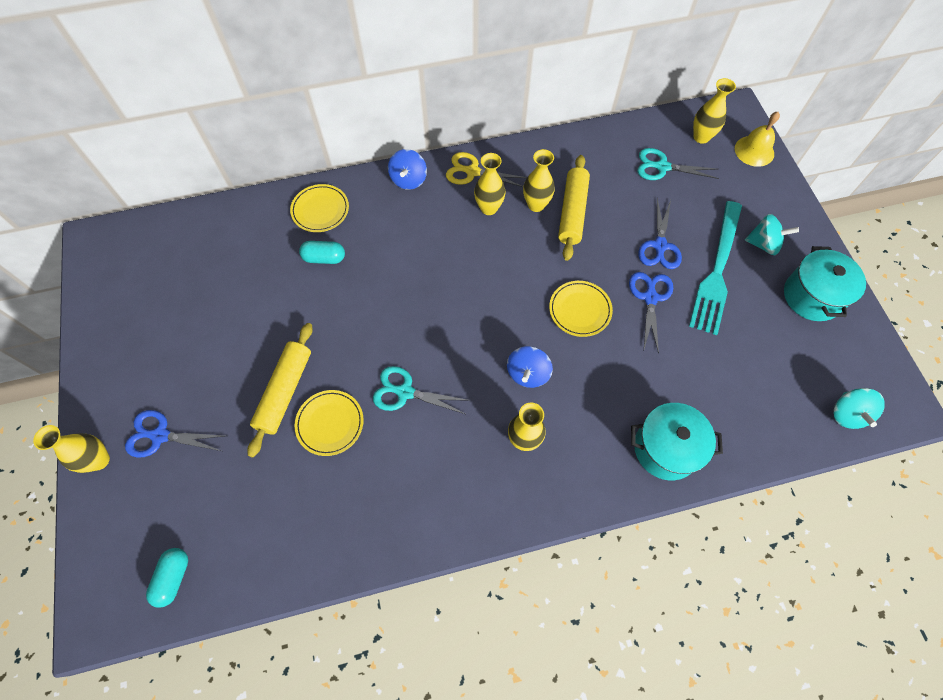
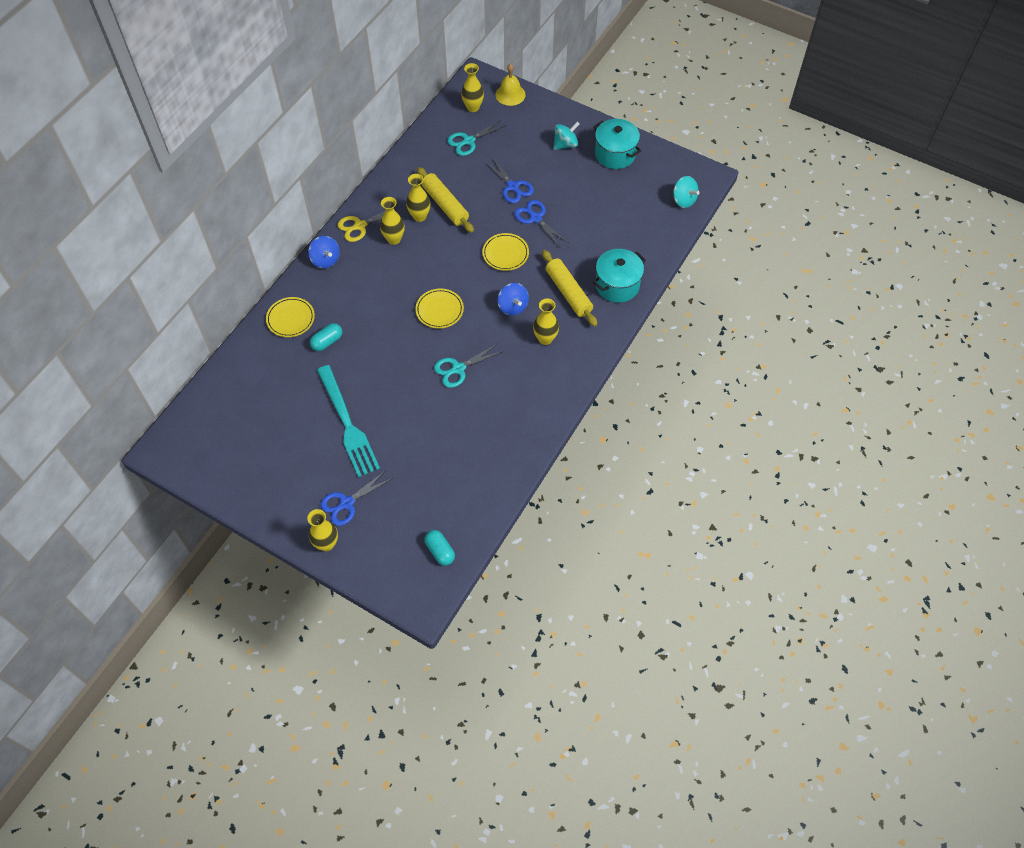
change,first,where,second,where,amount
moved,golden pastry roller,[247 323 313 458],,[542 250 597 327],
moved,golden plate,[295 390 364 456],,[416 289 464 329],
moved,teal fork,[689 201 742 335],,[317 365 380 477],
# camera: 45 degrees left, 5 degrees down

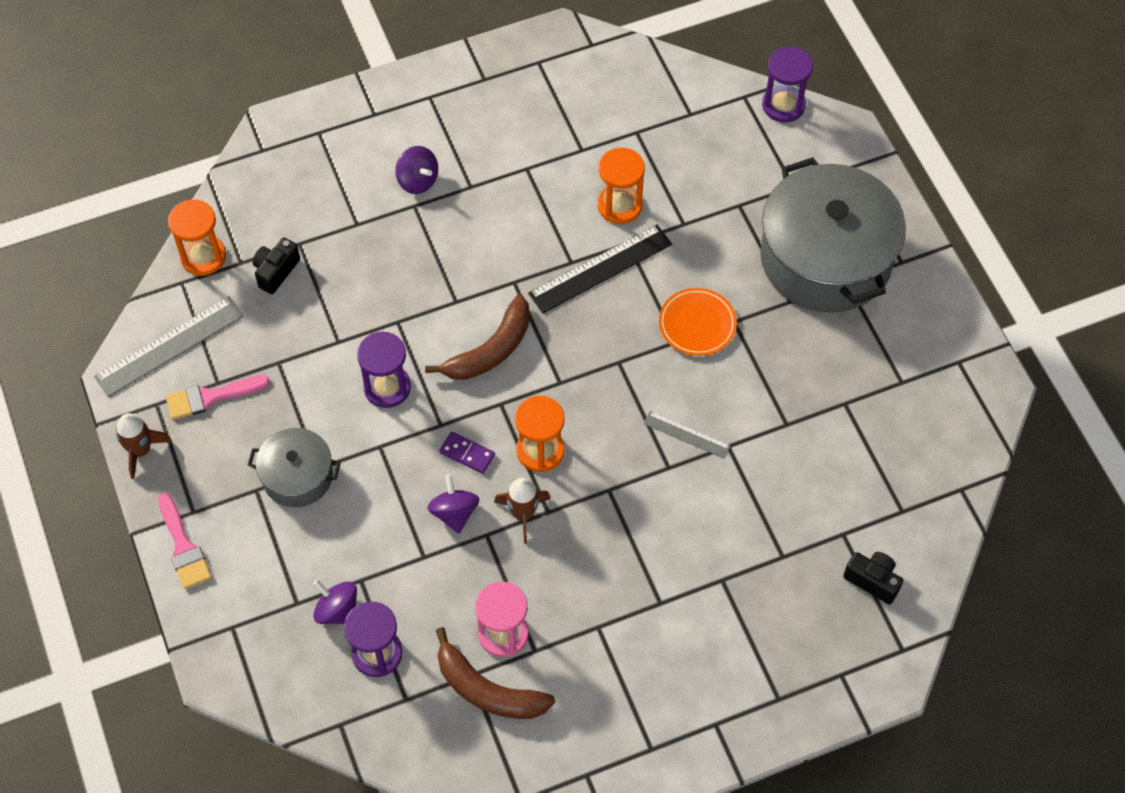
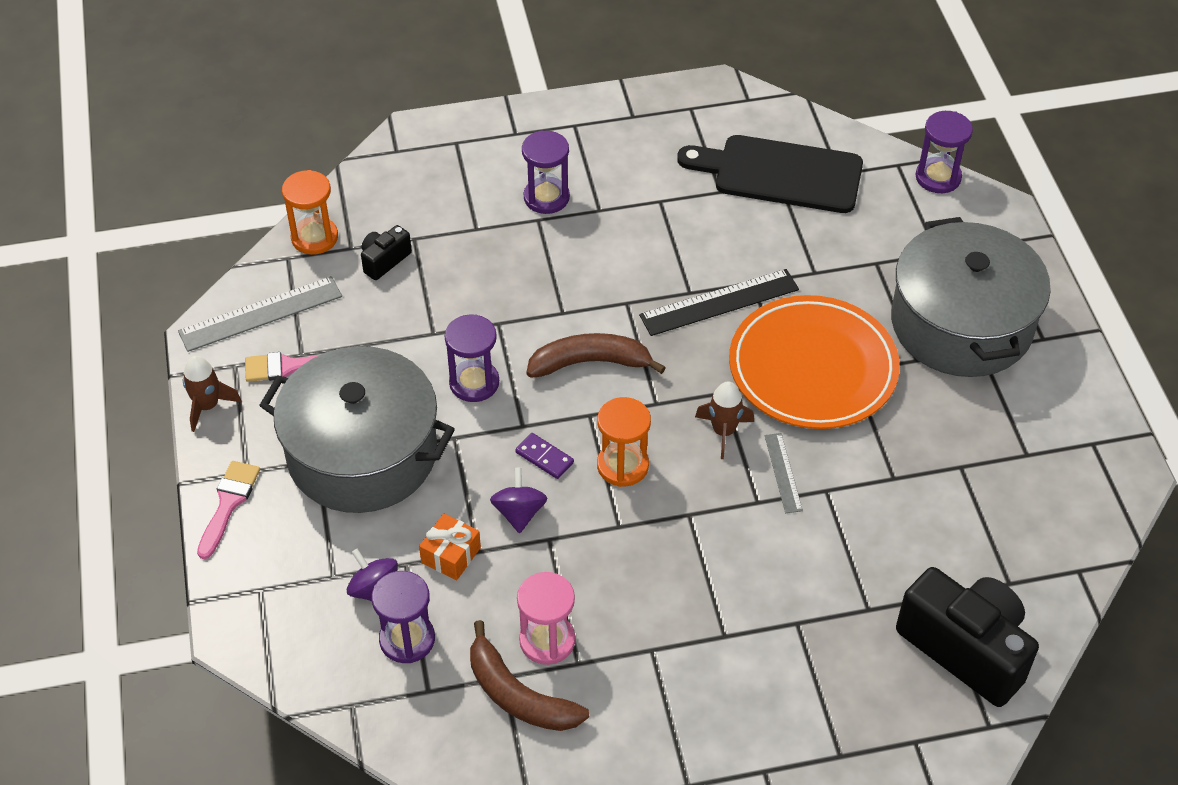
change,first,where,second,where,amount
turned,rose-pink paintbrush,[158 493 212 589],,[197 461 260 559],150 degrees counterclockwise
resized,ash-grey cooking pot,[248 428 341 507],,[259 346 455 513],x1.99
replaced,purple toy top,[395 146 438 194],purple sandglass,[522 130 570 214],
turned,dark brown toy banana,[425 295 530 380],,[527 333 666 378],150 degrees counterclockwise
moved,dark brown rocket,[494 478 551 544],,[695 381 754 459],
removed,orange-coloured sandglass,[598 148 645 224],,,
turned,ash-grey straightedge,[643 411 731 459],,[765 433 803 513],45 degrees clockwise
resized,orange-coloured plate,[659 288 737 356],,[729 295 900 429],x2.03
resized,black photo camera,[843 552 903 604],,[896 567 1039 707],x2.13
added,,,orange-coloured gift,[419 513 481 580],
added,,,black chopping board,[677 135 863 213],
# camera: 10 degrees right, 10 degrees down

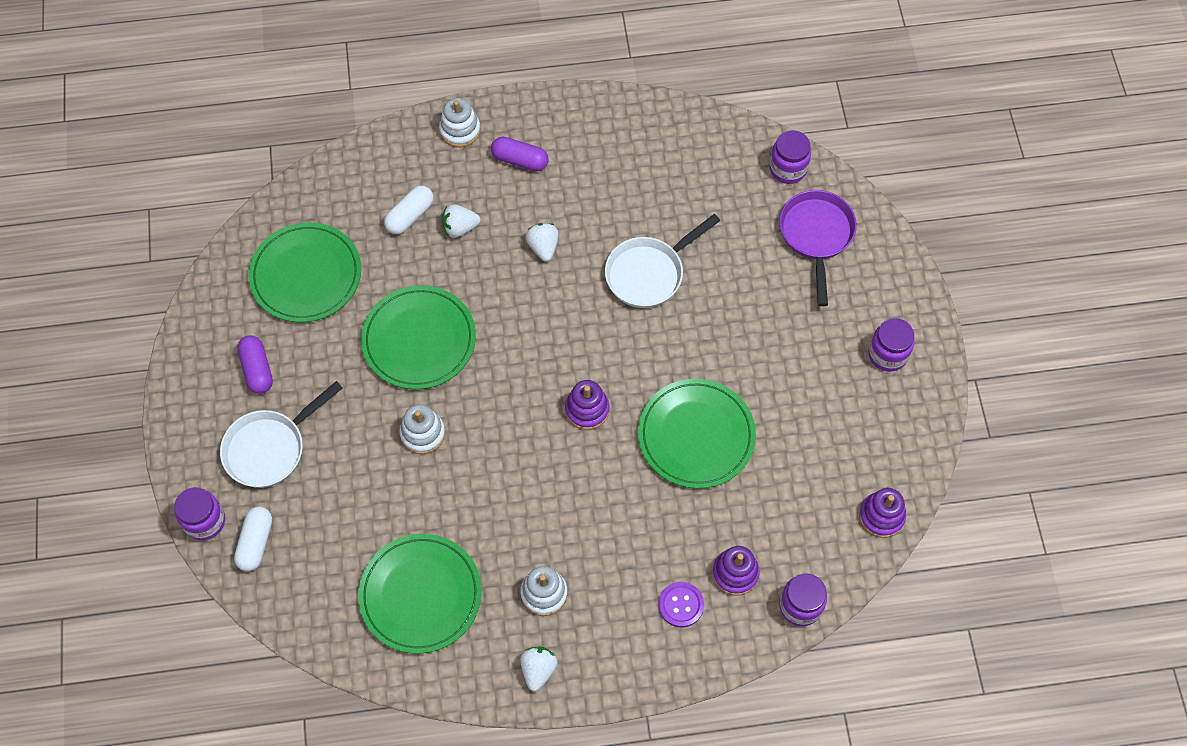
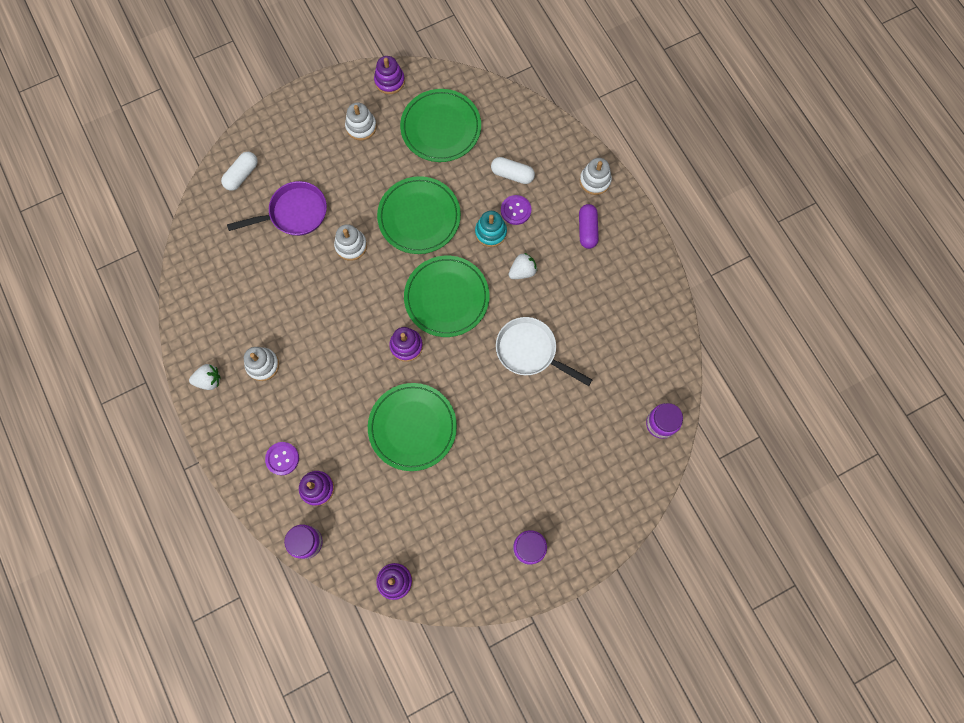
change,first,where,second,where,amount
removed,purple jam jar,[174 487 225 540],,,
removed,pure white skillet,[220 381 343 488],,,
turned,pure white pill shape,[234 507 272 571],,[221 152 258 191],45 degrees counterclockwise
replaced,purple pill shape,[237 335 273 394],pure white stacking rings,[345 103 377 140],
moved,emerald plate,[358 534 482 654],,[404 256 489 337],
replaced,pure white toy strawberry,[442 204 480 238],purple shirt button,[501 195 531 225],
moved,purple skillet,[779 190 857 306],,[227 181 327 236],
added,,,purple stacking rings,[374 56 405 94],
added,,,teal stacking rings,[475 211 507 247],
# camera: 70 degrees right, 10 degrees up

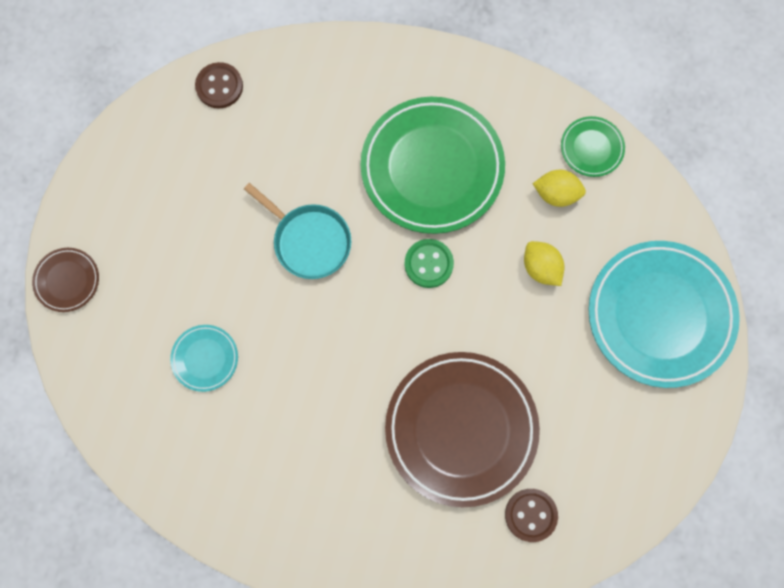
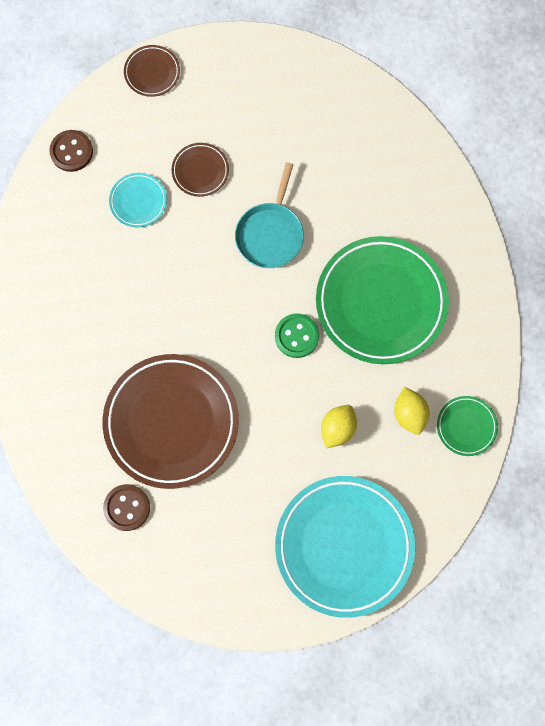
change,first,where,second,where,amount
moved,dark brown shirt button,[195 62 243 109],,[49 130 93 172],
added,,,dark brown plate,[172 143 229 197],
# camera: 65 degrees right, 0 degrees up

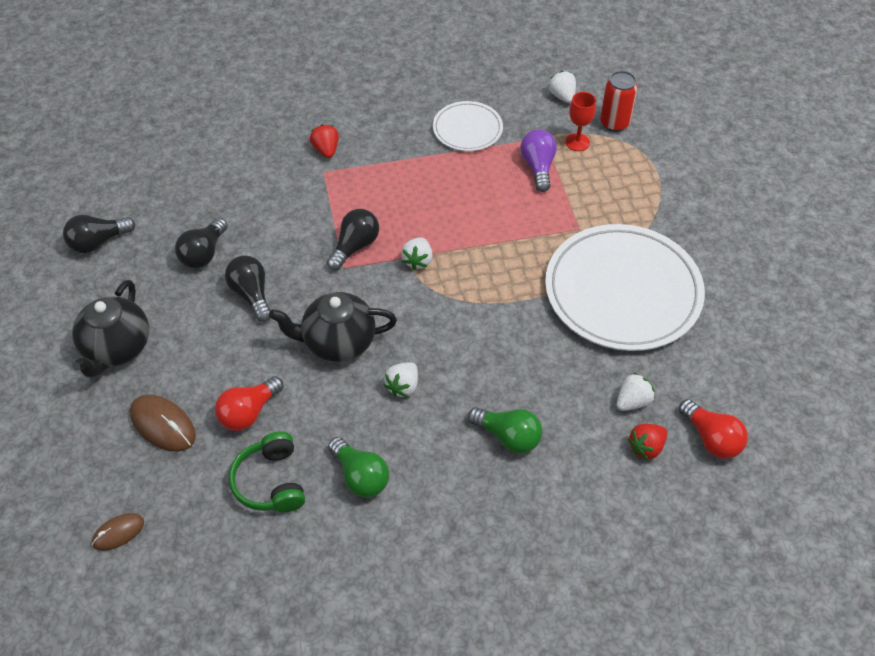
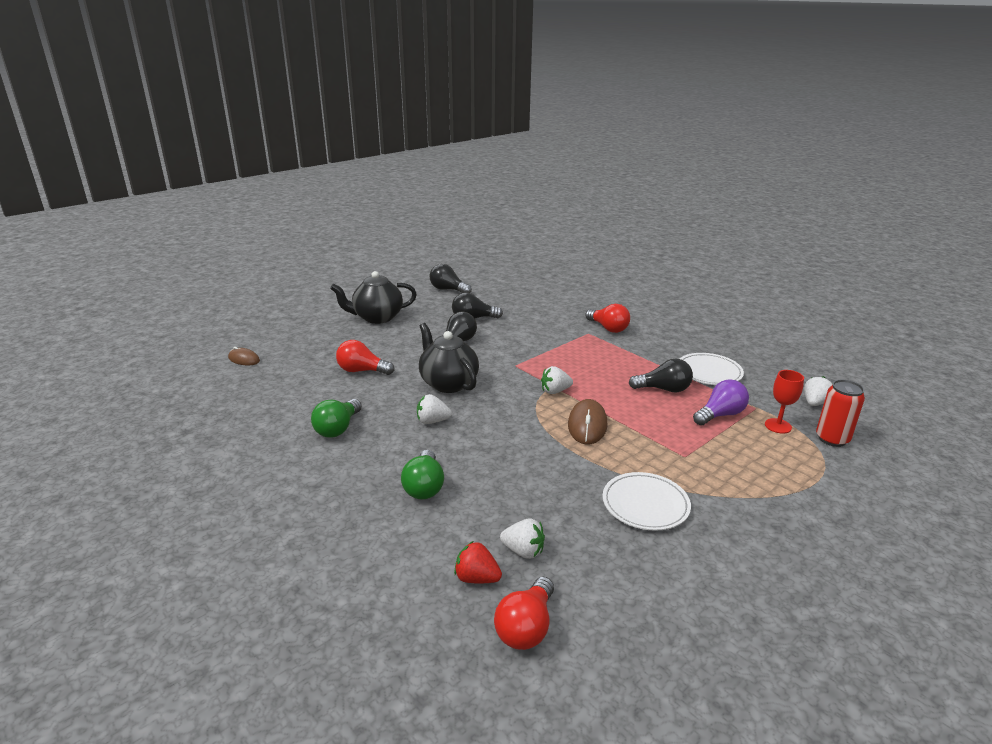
change,first,where,second,where,amount
moved,dark brown computer mouse,[130 394 196 452],,[568 399 608 444],
removed,emerald headphones,[229 431 305 512],,,
replaced,scarlet toy strawberry,[310 124 339 158],scarlet lightbulb,[585 304 630 333],
moved,black lightbulb,[327 209 379 270],,[629 359 693 392],
resized,pure white plate,[545 224 705 351],,[602 472 691 531],x0.50
# camera: 60 degrees right, 25 degrees down

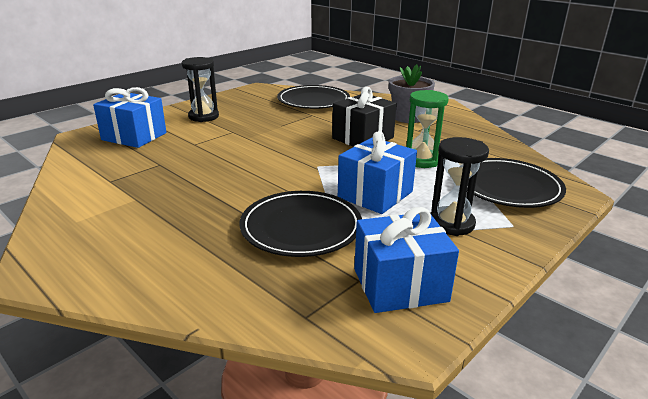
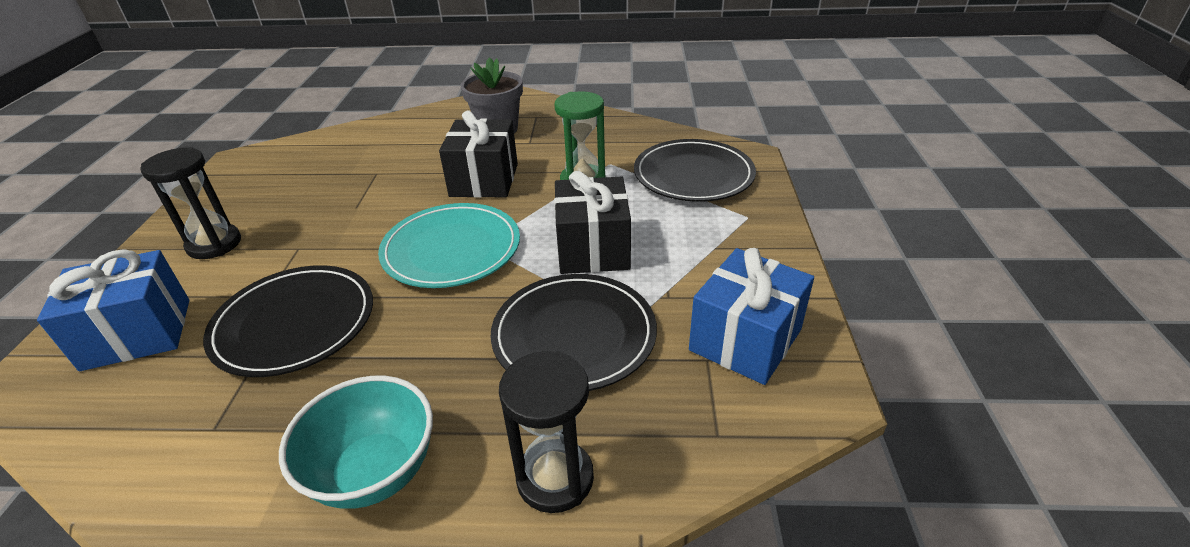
change,first,where,second,where,amount
moved,black plate,[277 85 350 109],,[203 265 373 377],
recoloured,blue gift,[338 131 417 214],black gift,[554 171 631 274],
moved,black sandglass,[430 137 489 236],,[499 351 594 513],
added,,,teal deep dish,[279 376 433 509],
added,,,teal plate,[378 203 520 288],
# camera: 40 degrees left, 10 degrees up

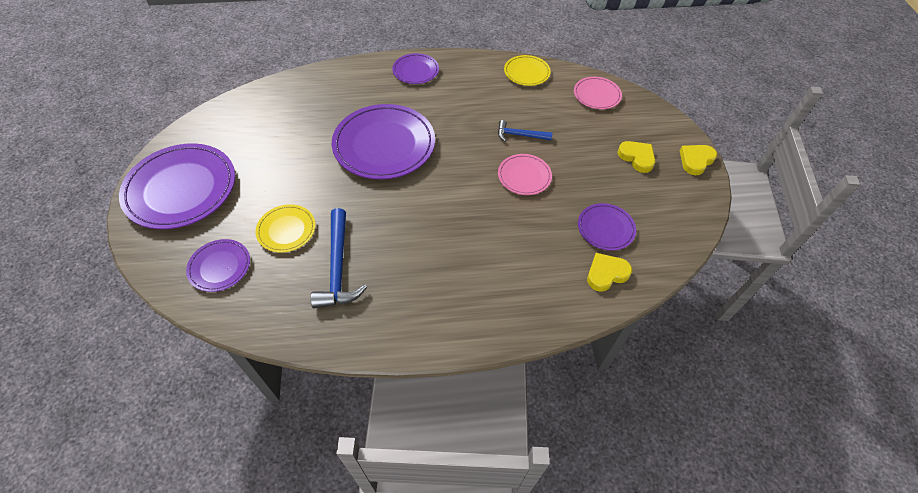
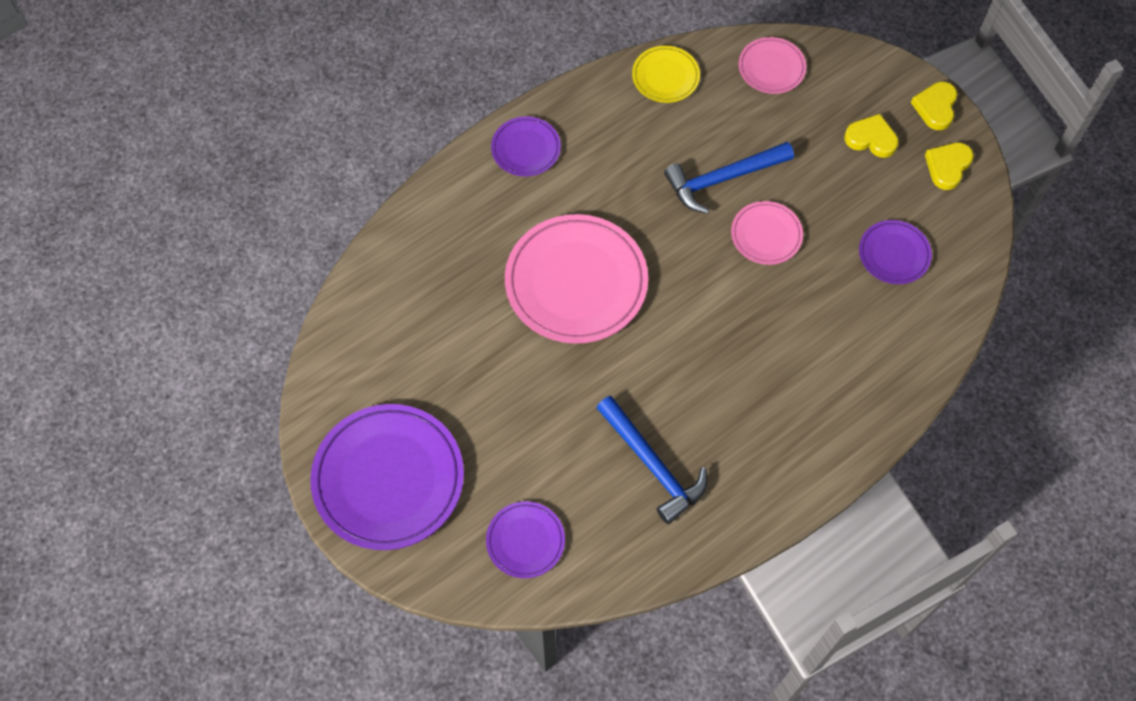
change,first,where,second,where,amount
removed,golden plate,[256 204 316 253],,,
recoloured,purple plate,[332 104 435 180],rose-pink plate,[505 214 648 344],
resized,blue carpenter's hammer,[498 120 552 141],,[664 142 794 214],x1.71
moved,golden heart shape,[587 253 632 292],,[925 142 974 190],
# camera: 30 degrees left, 10 degrees up

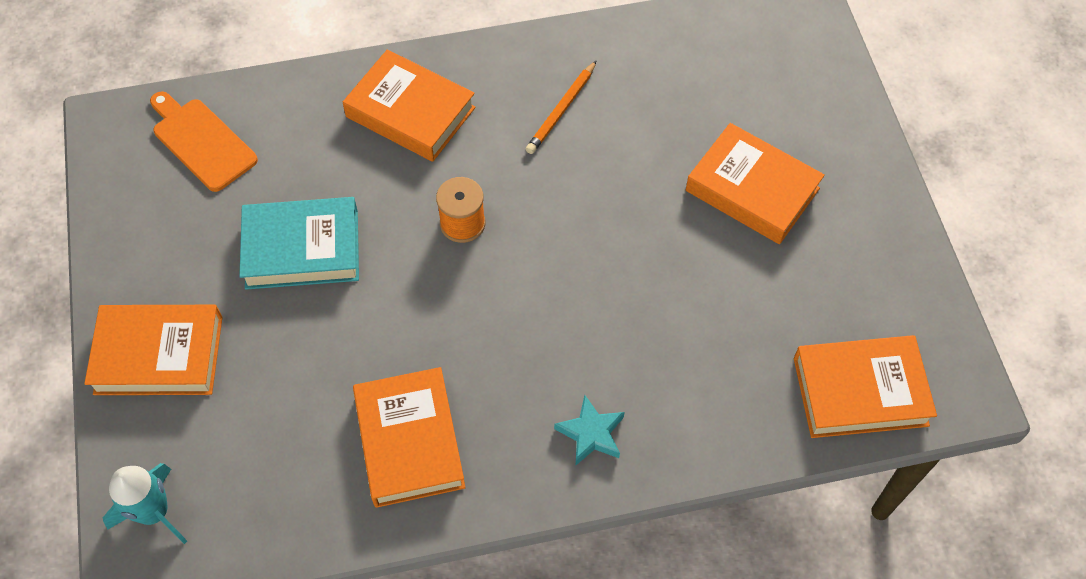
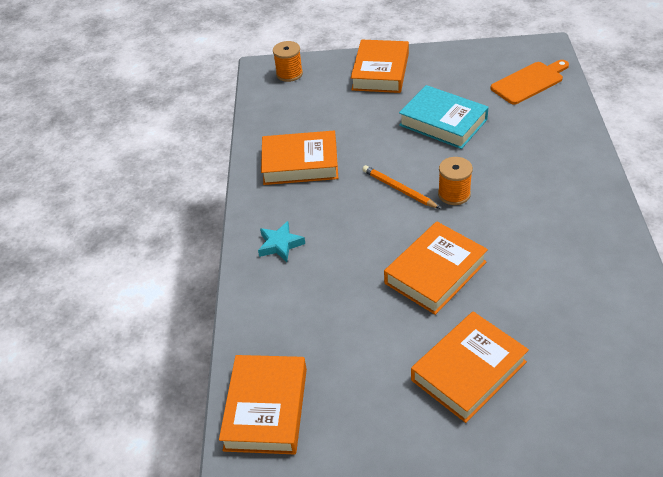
change,first,where,second,where,amount
replaced,teal rocket,[103 463 187 544],orange-coloured spool,[273 41 303 82],
turned,teal book,[239 197 359 290],,[399 85 488 149],60 degrees counterclockwise
moved,orange-coloured book,[343 49 476 162],,[384 221 488 315],
moved,orange-coloured pencil,[526 60 597 154],,[362 165 441 209],
# camera: 105 degrees right, 15 degrees down

